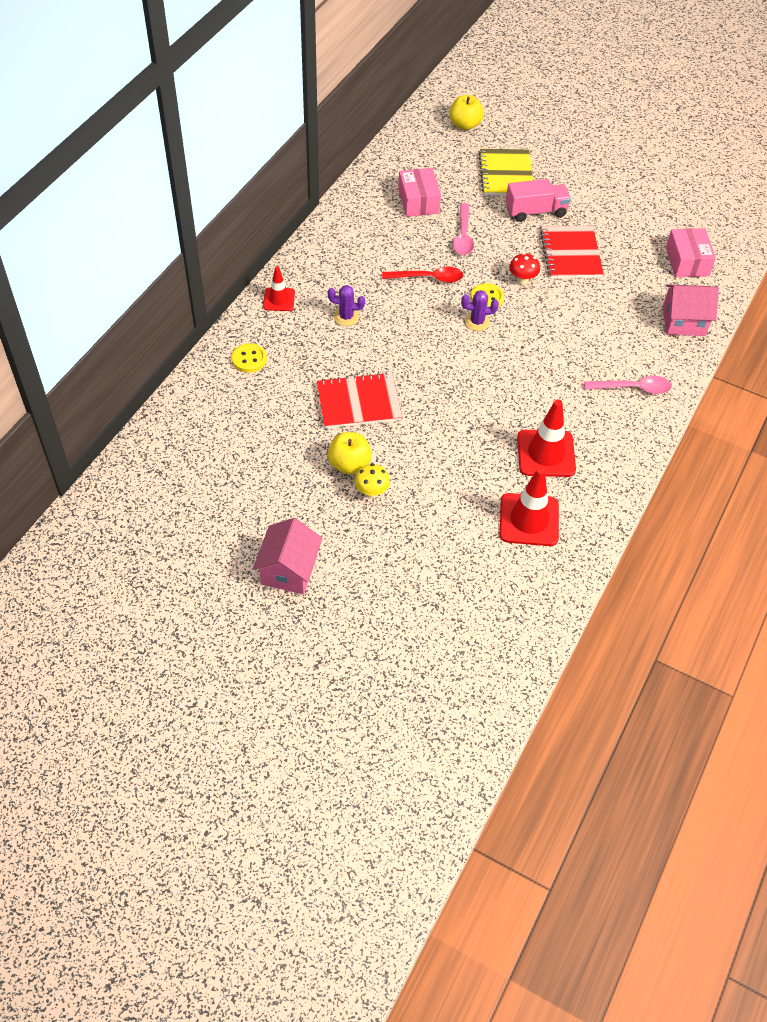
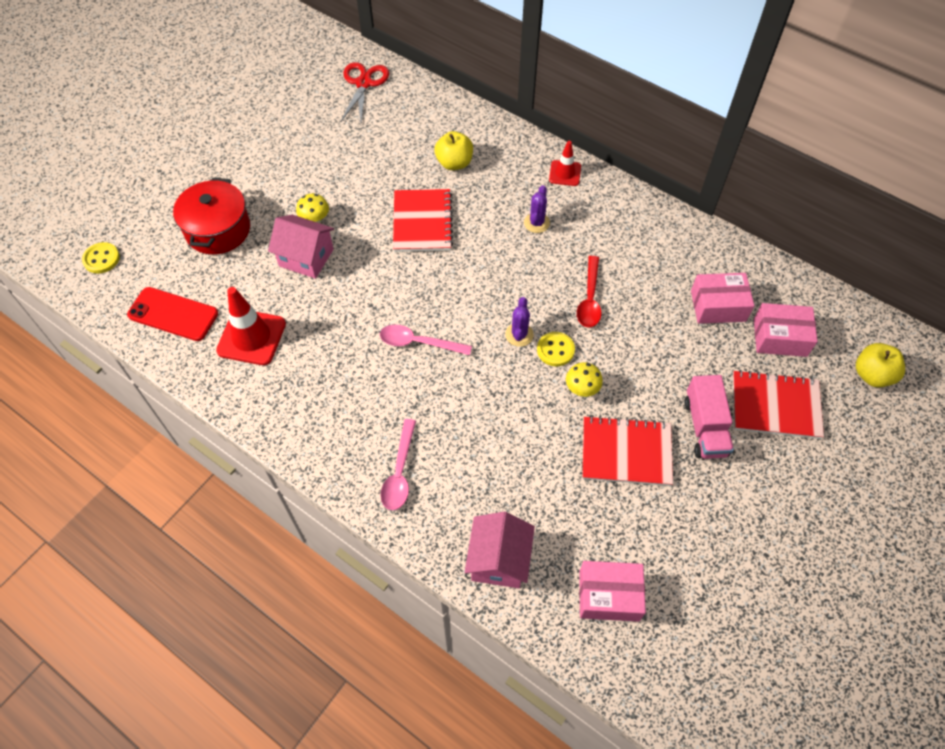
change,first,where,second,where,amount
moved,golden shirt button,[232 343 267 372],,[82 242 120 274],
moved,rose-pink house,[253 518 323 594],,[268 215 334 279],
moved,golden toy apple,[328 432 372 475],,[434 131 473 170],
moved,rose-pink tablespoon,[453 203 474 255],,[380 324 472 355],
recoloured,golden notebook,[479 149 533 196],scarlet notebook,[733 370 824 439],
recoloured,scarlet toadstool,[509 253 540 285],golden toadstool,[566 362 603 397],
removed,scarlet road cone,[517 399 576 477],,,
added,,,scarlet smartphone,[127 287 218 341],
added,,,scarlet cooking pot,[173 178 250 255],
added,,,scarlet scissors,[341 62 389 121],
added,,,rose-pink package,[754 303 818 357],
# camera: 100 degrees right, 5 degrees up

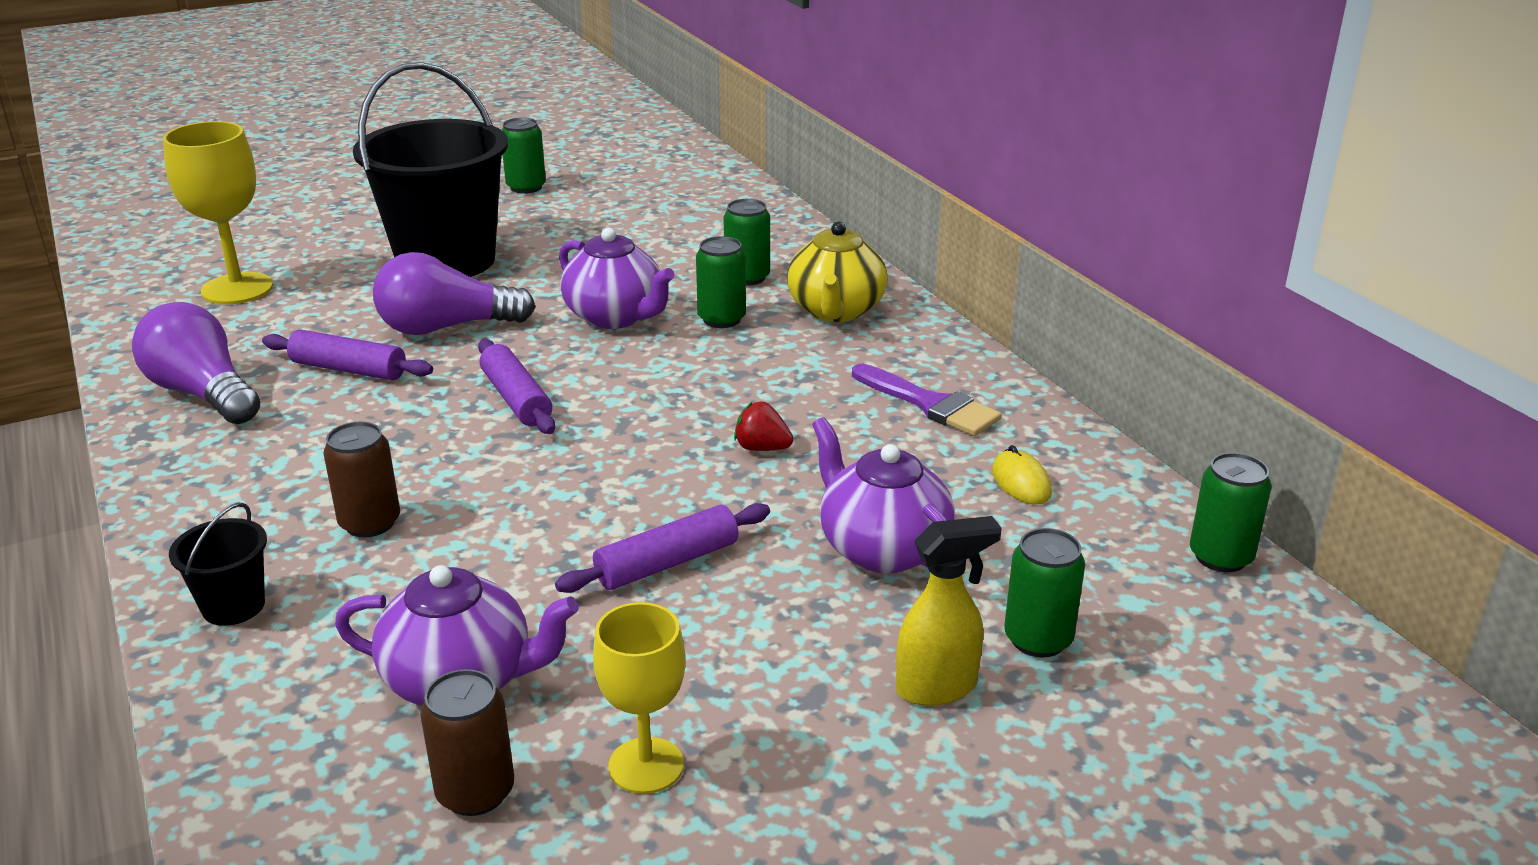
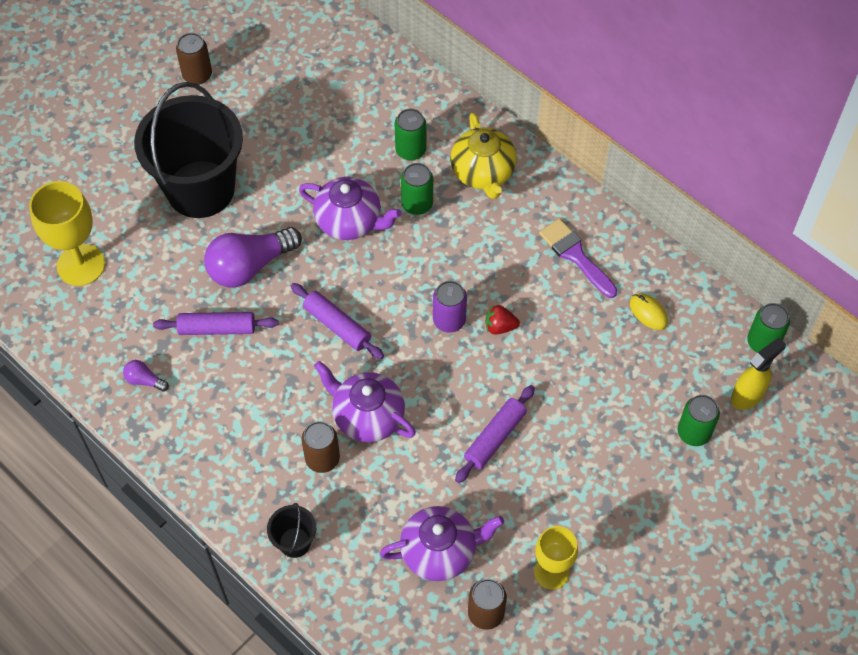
change,first,where,second,where,amount
resized,purple lightbulb,[132 302 260 424],,[123 360 169 392],x0.44
recoloured,emerald can,[502 117 546 194],dark brown can,[176 33 212 85],
moved,purple china teapot,[812 417 955 573],,[314 361 416 442],
turned,purple paintbrush,[852 363 1002 436],,[539 218 617 298],150 degrees counterclockwise
moved,golden spray bottle,[896 516 1002 706],,[731 337 786 410],
added,,,purple can,[433 281 467 333],
# camera: 20 degrees left, 30 degrees up

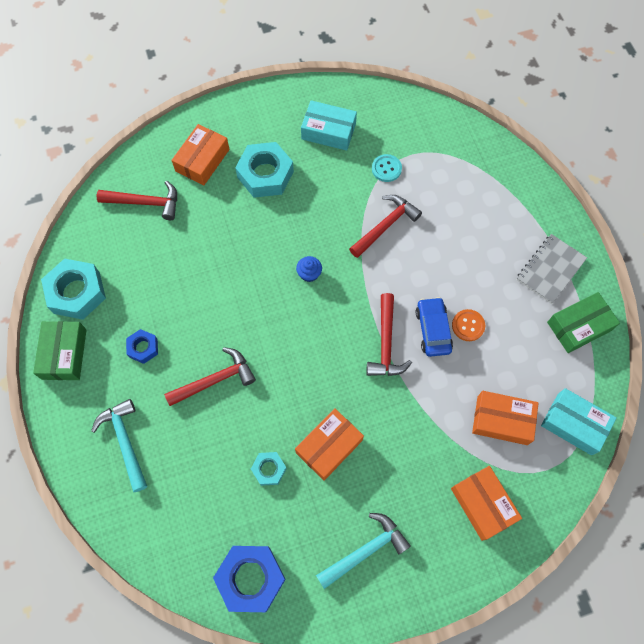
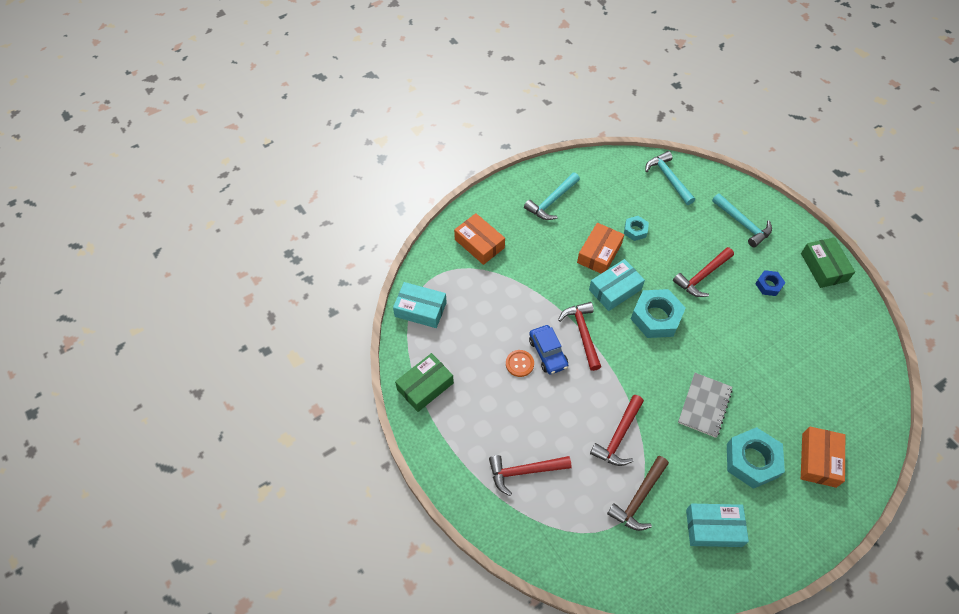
change,first,where,second,where,amount
moved,teal nut,[41 258 106 320],,[631 289 686 338],
moved,scarlet carpenter's hammer,[97 181 177 220],,[489 455 572 496],
removed,blue nut,[213 546 286 612],,,
removed,blue cupcake,[296 256 322 282],,,
replaced,teal shirt button,[372 154 402 182],dark brown carpenter's hammer,[607 456 669 531],
removed,orange-coloured package,[472 391 539 445],,,
moved,ash-grey notebook,[517 234 587 304],,[678 373 733 438],
added,,,teal package,[589 259 645 311],
added,,,teal carpenter's hammer,[645 151 695 205],
# camera: 165 degrees right, 10 degrees down

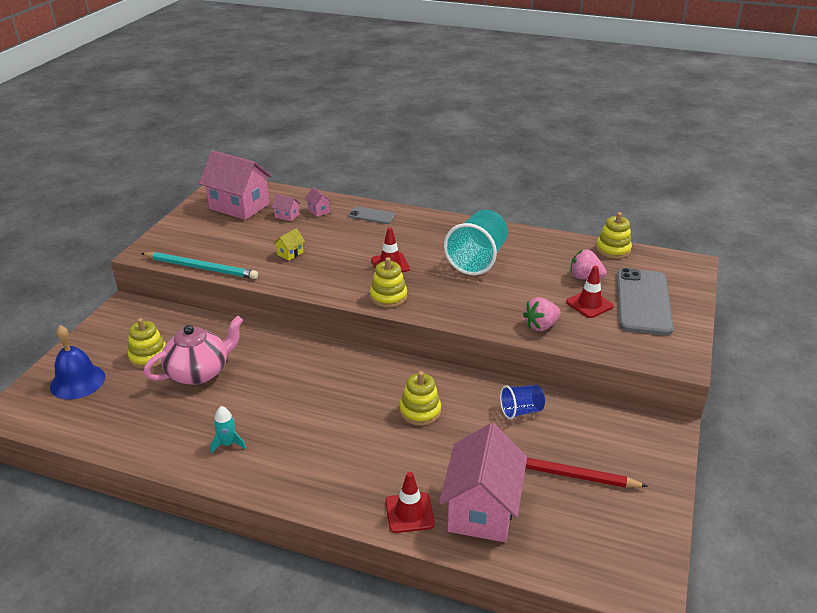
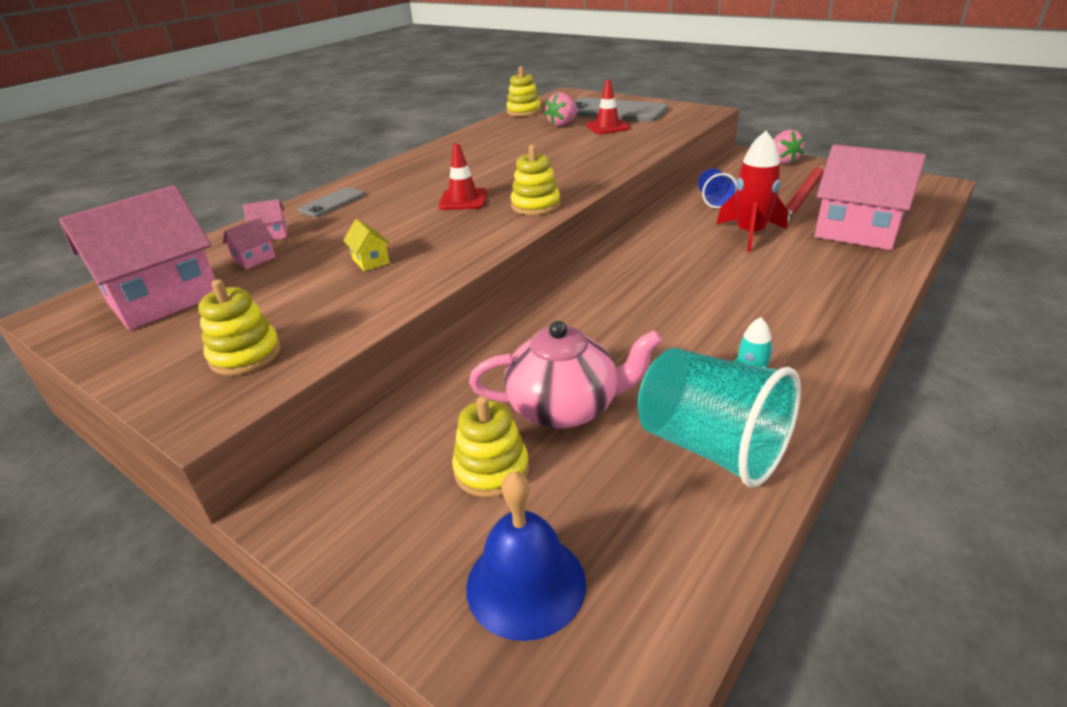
change,first,where,second,where,amount
removed,teal pencil,[141 252 258 279],,,
turned,rose-pink china teapot,[143 316 243 385],,[469 321 662 429],105 degrees clockwise
removed,scarlet road cone,[385 472 435 533],,,
moved,golden stacking rings,[400 371 441 426],,[198 279 281 376],
moved,teal tumbler,[444 210 508 275],,[638 348 801 487],
moved,rose-pink toy strawberry,[523 297 561 331],,[773 130 805 164],
added,,,scarlet rocket,[717 131 788 252],
# camera: 70 degrees left, 0 degrees up

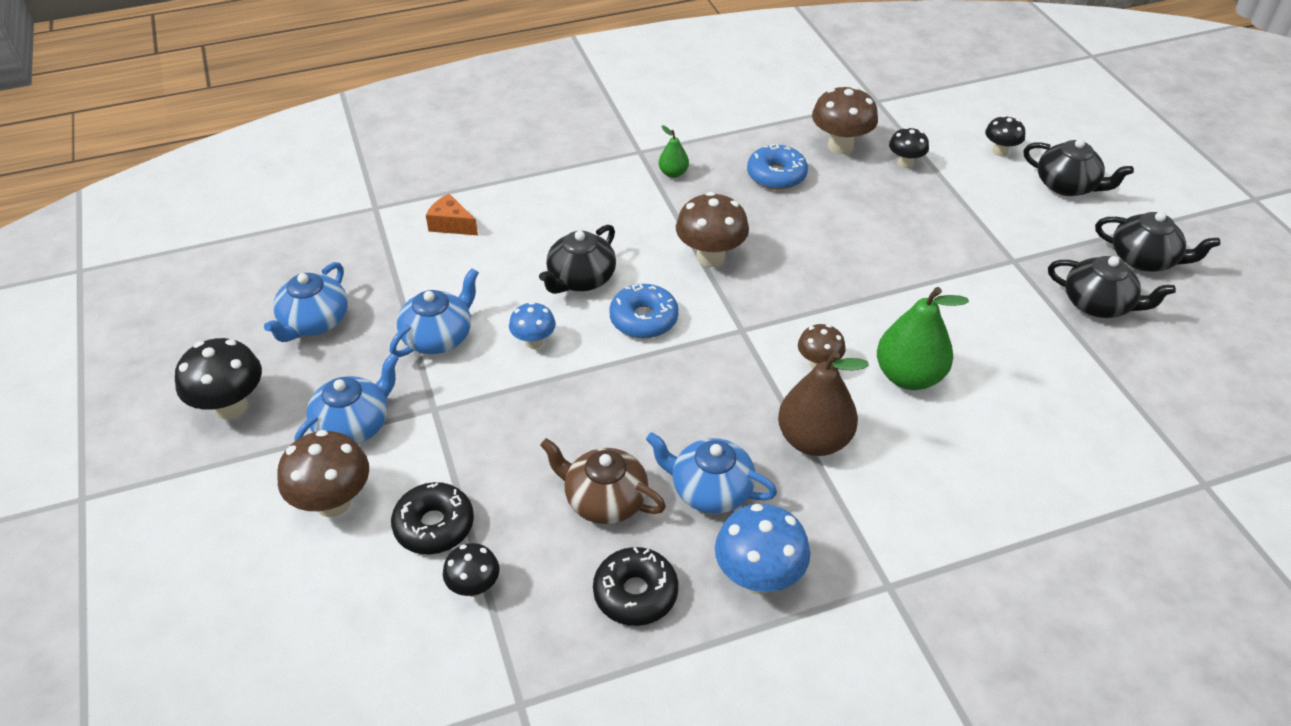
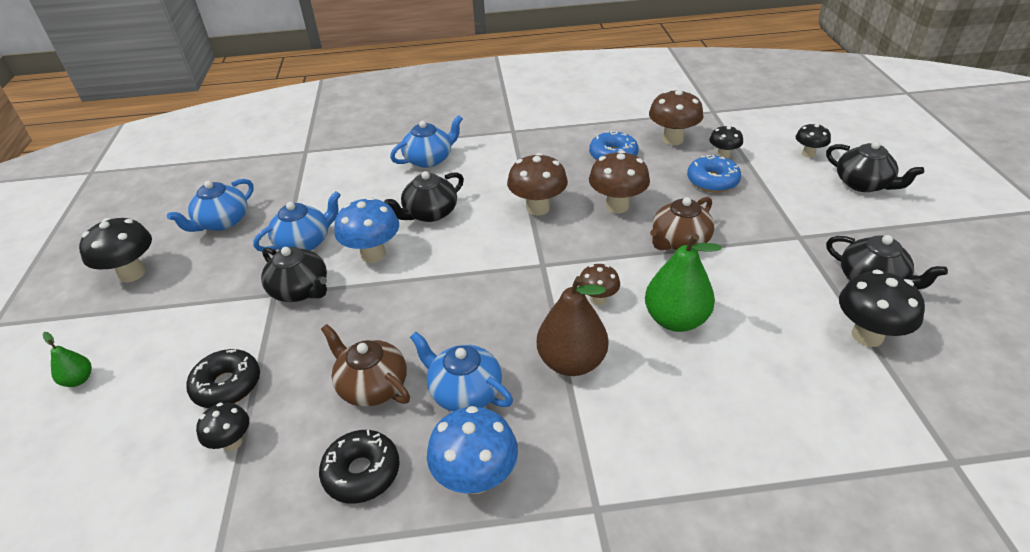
change,first,where,second,where,amount
moved,dark brown toadstool,[277 430 369 517],,[589 150 650 213],
moved,blue china teapot,[294 353 399 444],,[390 115 463 168],
removed,orange-coloured piece of cheese,[426 194 478 235],,,
resized,blue toadstool,[509 302 556 349],,[334 197 399 263],x1.67
moved,blue donut,[609 284 679 339],,[687 155 741 193],
moved,emerald pear,[659 125 689 178],,[43 332 92 387],
moved,black china teapot,[1095 212 1221 272],,[261 247 327 302],
added,,,dark brown china teapot,[650 197 714 250],
added,,,black toadstool,[839 270 925 347],
# camera: 15 degrees right, 5 degrees down

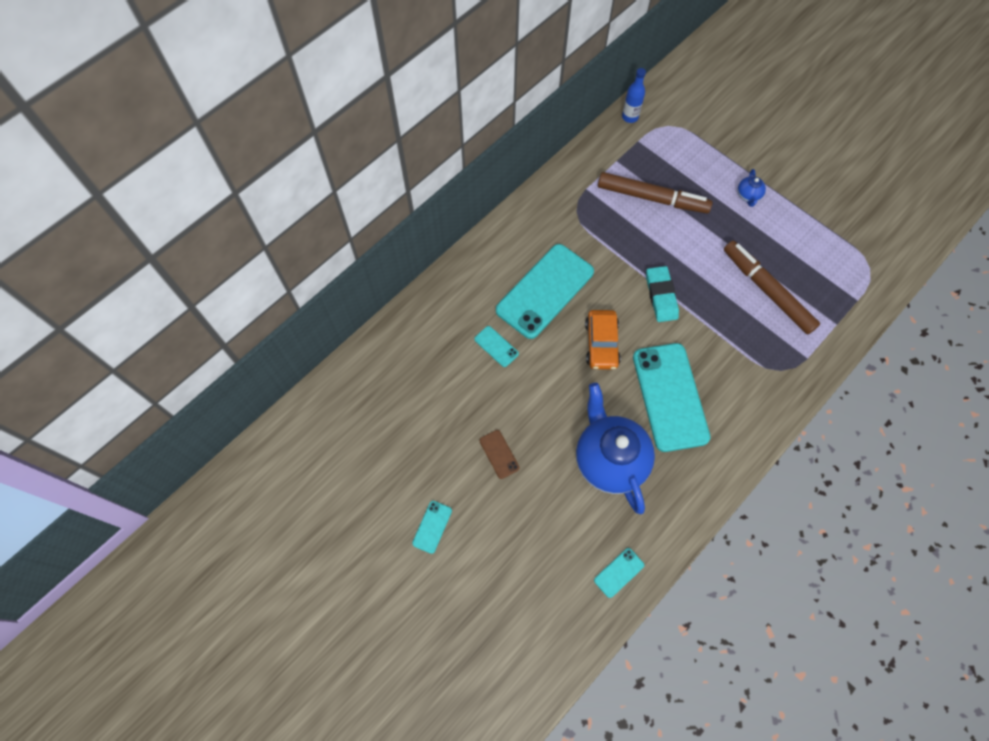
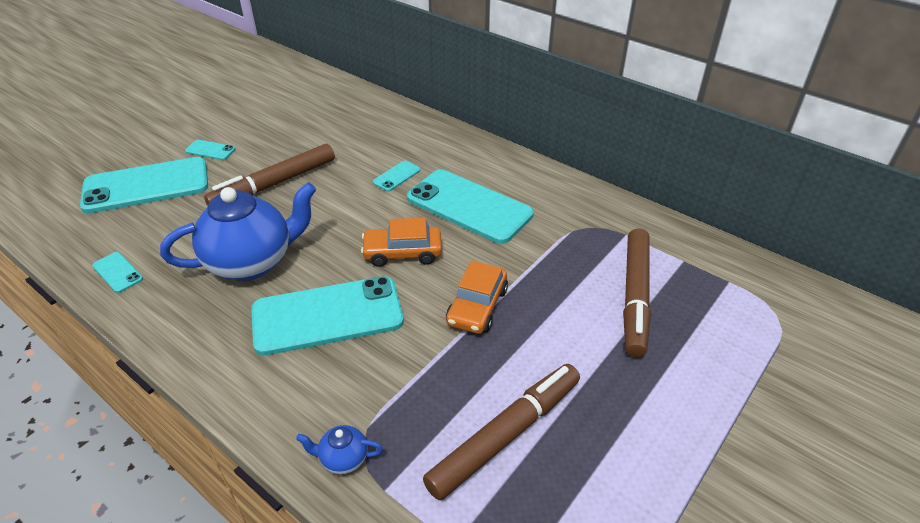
change,first,where,second,where,amount
replaced,dark brown smartphone,[479 430 519 479],dark brown felt pen,[204 144 335 206],
removed,blue flask,[622 68 646 123],,,
replaced,teal eraser,[646 266 679 322],orange-coloured car,[446 261 508 334],
moved,blue china teapot,[737 169 766 207],,[296 425 383 474],
added,,,teal smartphone,[80 157 208 213],
# camera: 85 degrees right, 25 degrees down

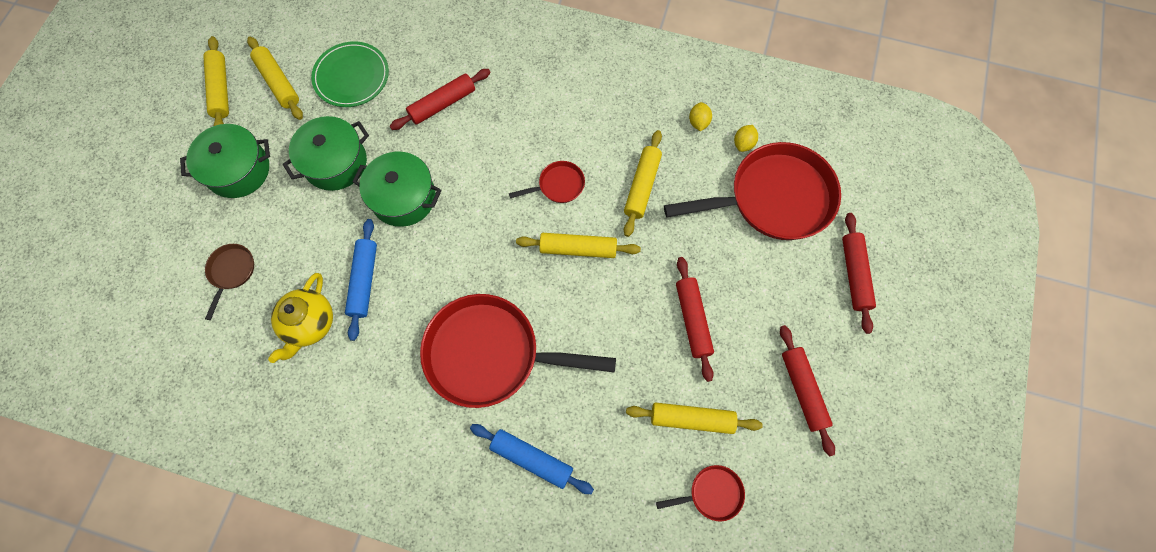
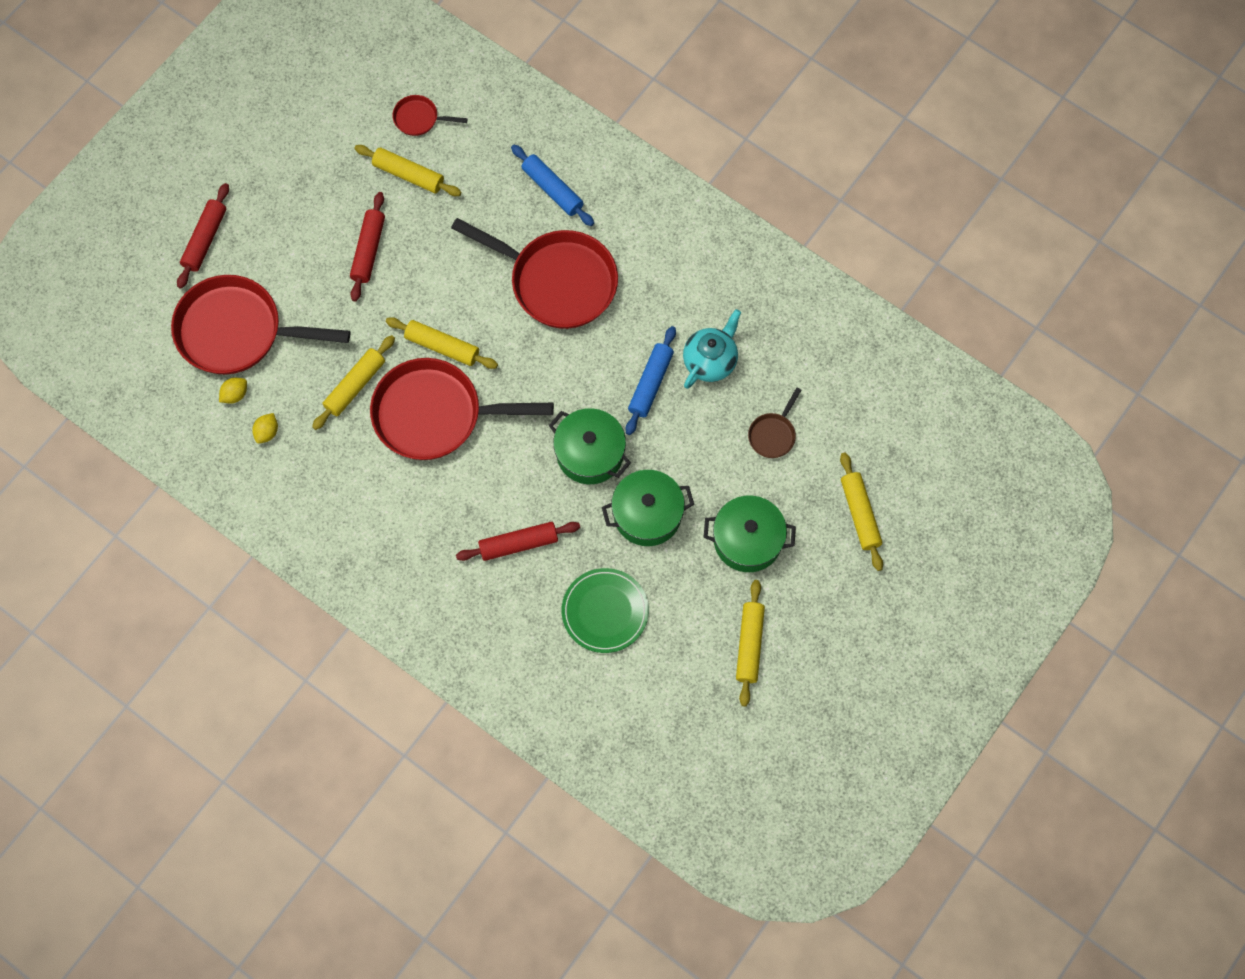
change,first,where,second,where,amount
moved,golden pastry roller,[247 36 303 120],,[840 452 883 571],
recoloured,golden china teapot,[268 273 333 363],teal china teapot,[683 309 741 389],
resized,scarlet skillet,[509 161 585 203],,[370 358 554 460],x2.28
removed,scarlet pastry roller,[780 325 835 456],,,
# camera: 160 degrees left, 0 degrees up

